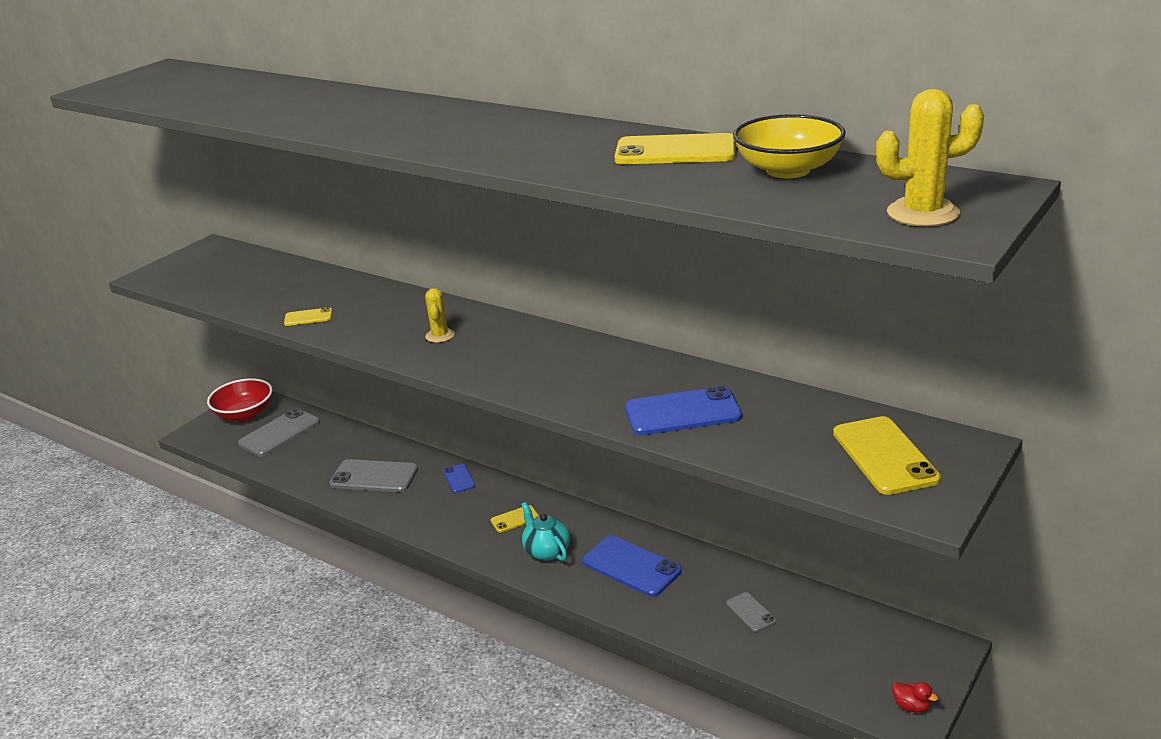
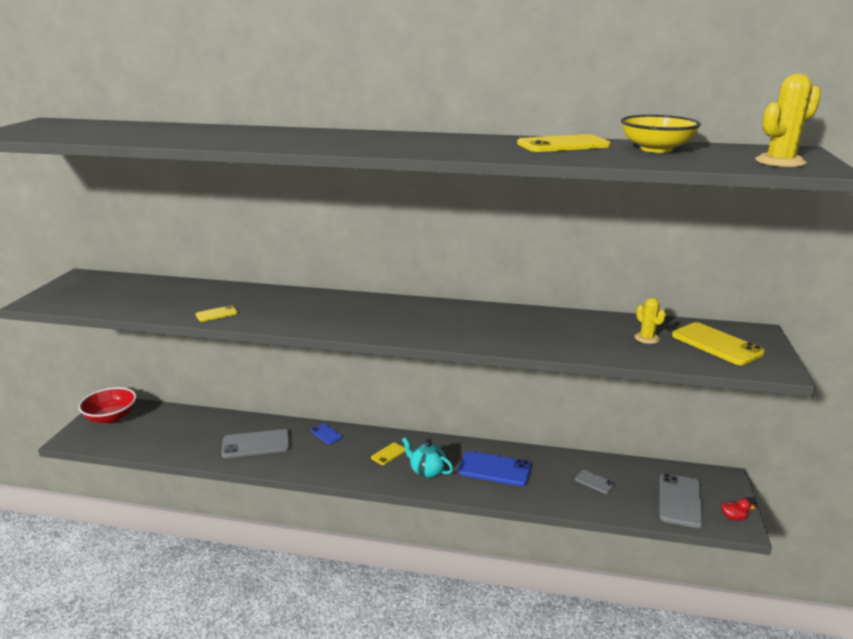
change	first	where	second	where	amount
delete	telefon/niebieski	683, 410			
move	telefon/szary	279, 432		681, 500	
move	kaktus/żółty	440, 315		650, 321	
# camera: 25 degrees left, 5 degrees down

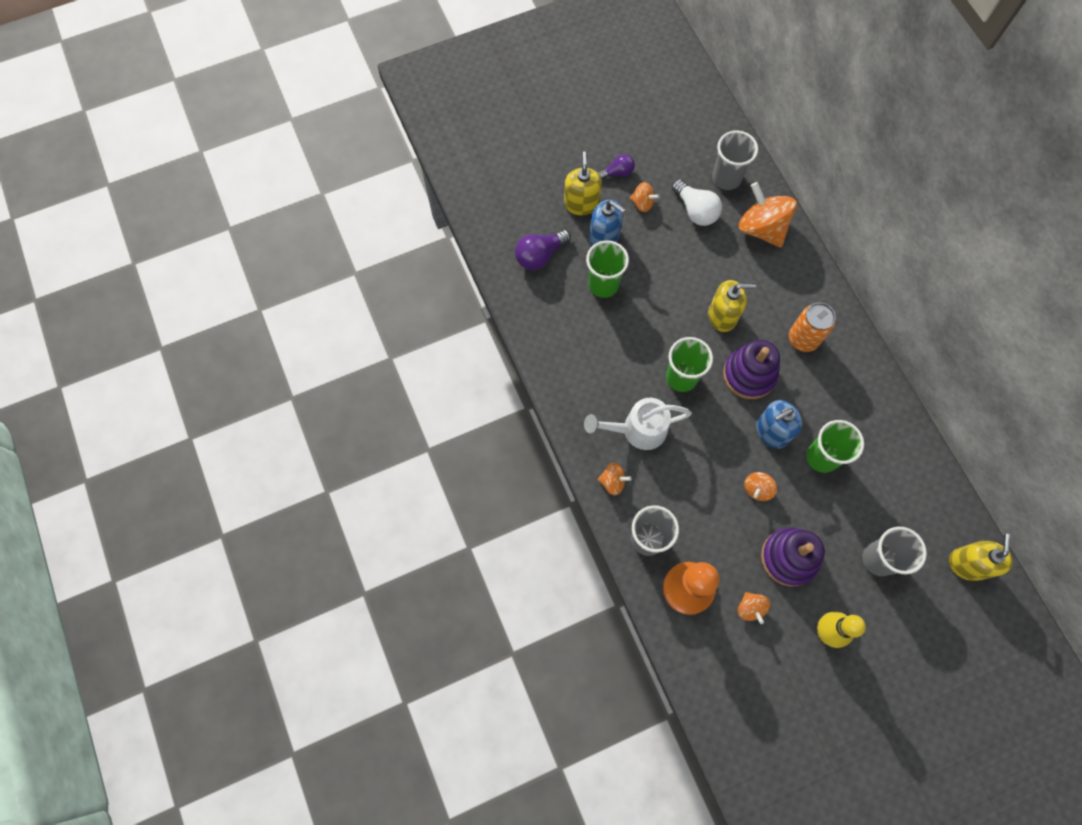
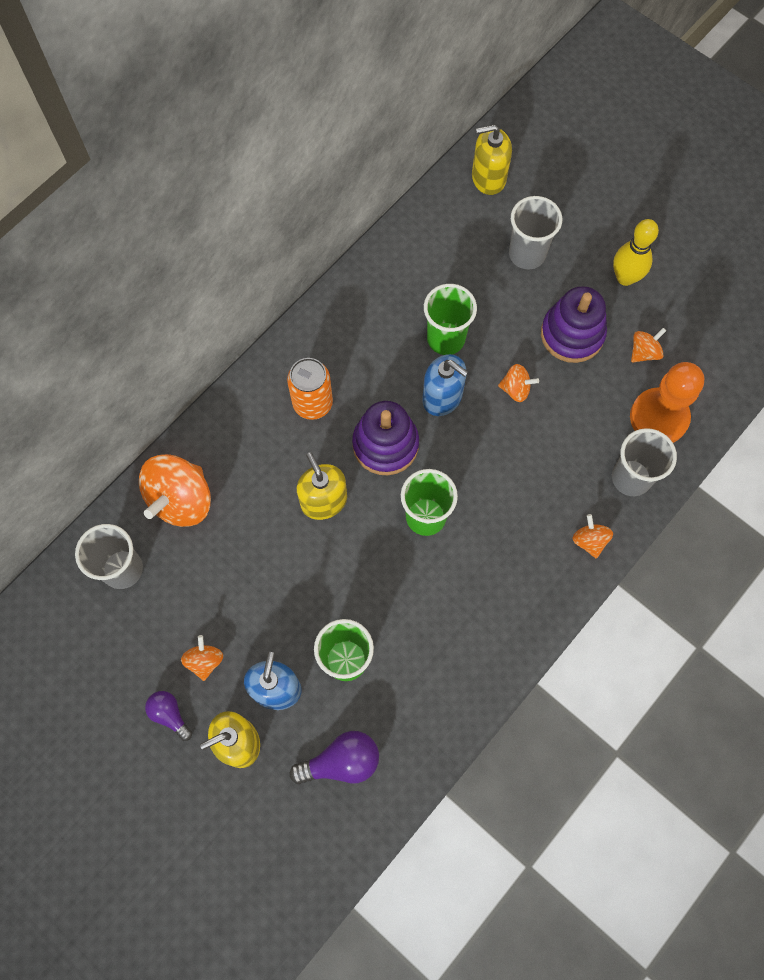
change	first	where	second	where	amount
delete	konewka/biały	638, 424			
delete	żarówka/biały	697, 202			
rotate	żarówka/fioletowy	543, 250		334, 757	45 degrees counterclockwise
# camera: 115 degrees left, 0 degrees up

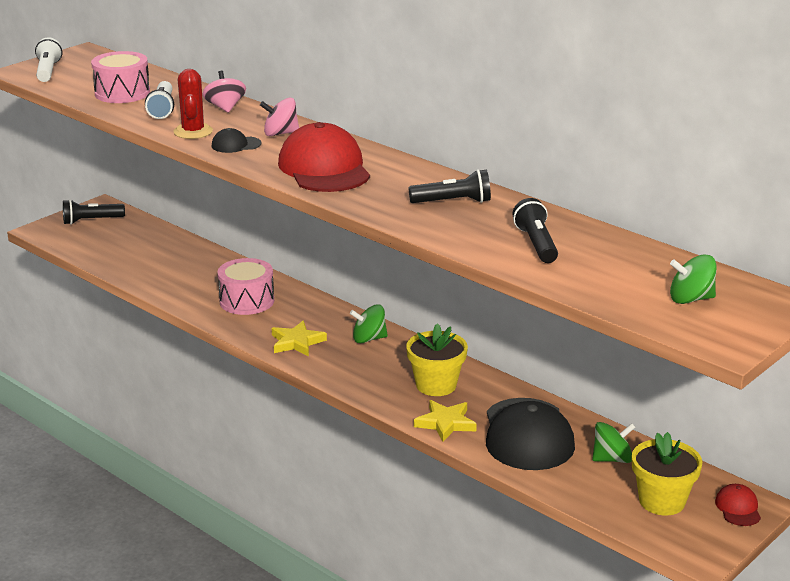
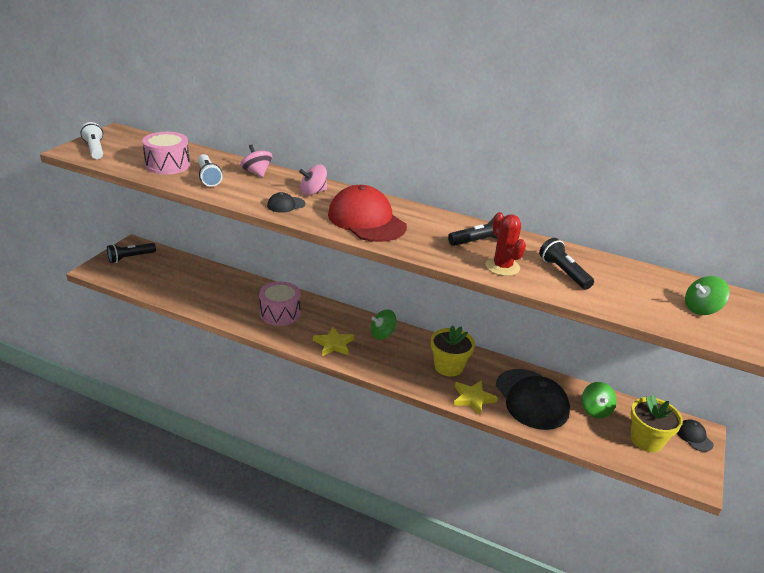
change	first	where	second	where	amount
move	kaktus/czerwony	193, 104		506, 244	
recolor	czapka/czerwony	738, 505	czapka/czarny	695, 435	
rotate	bączek/zielony	613, 442		599, 400	120 degrees clockwise
# camera: 20 degrees left, 5 degrees up

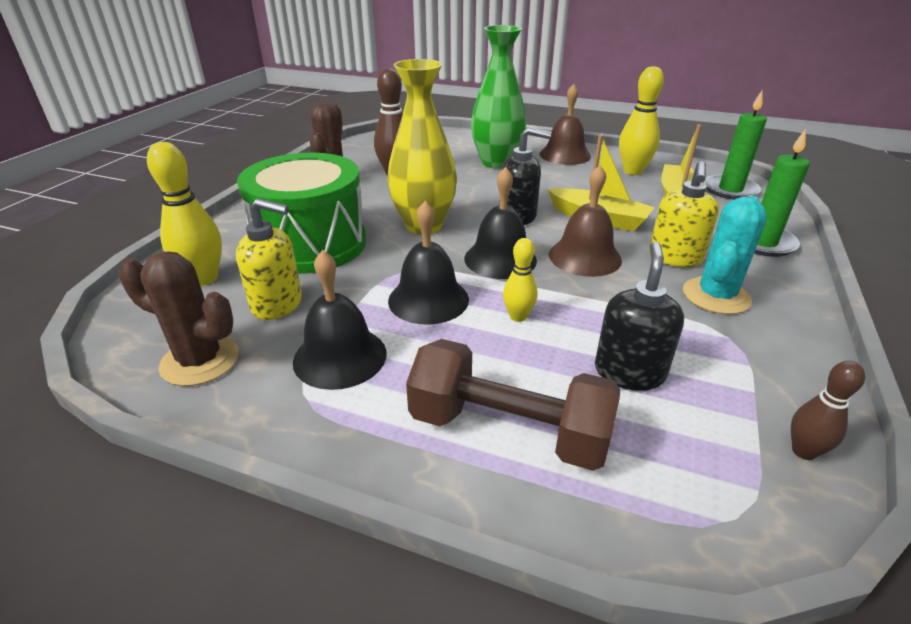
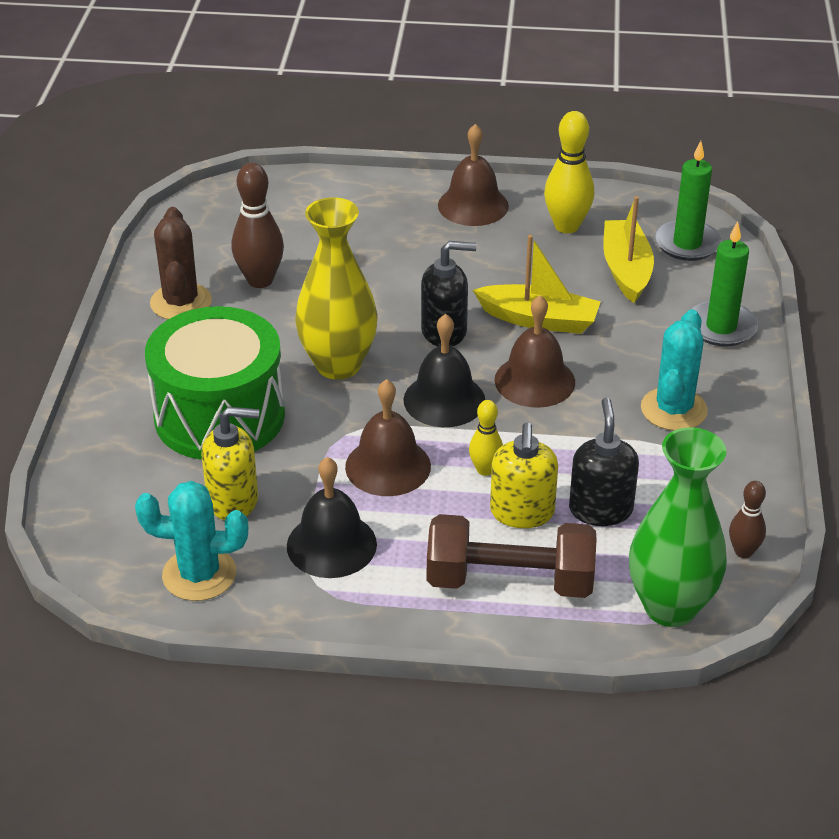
change	first	where	second	where	amount
delete	kręgiel/żółty	184, 214			
move	wazon/zielony	498, 96		678, 527	
move	dozownik mydła/żółty	684, 214		524, 475	
recolor	kaktus/brązowy	178, 319	kaktus/turkusowy	191, 541	
recolor	dzwonek/czarny	428, 263	dzwonek/brązowy	388, 437	
# camera: 15 degrees left, 5 degrees up

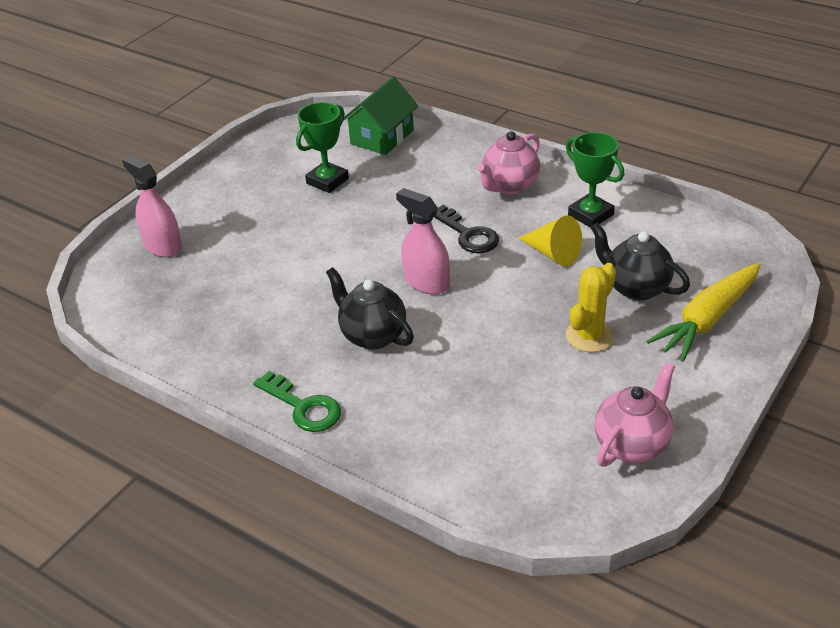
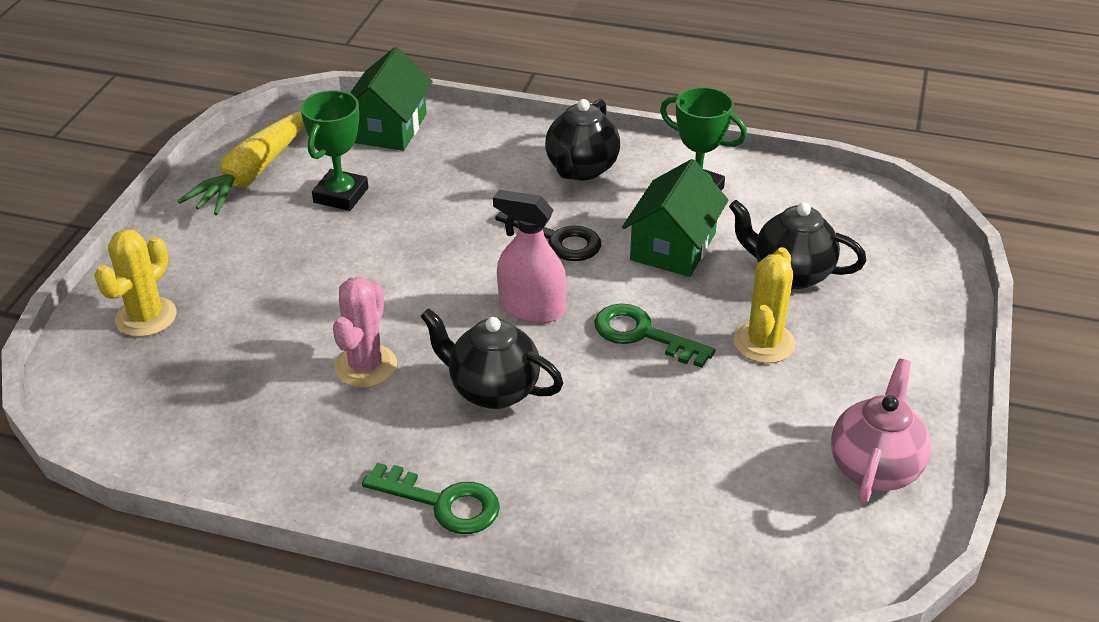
change	first	where	second	where	amount
insert			kaktus/różowy	365, 332	
insert			klucz/zielony	654, 335	
move	marchewka/żółty	703, 312		241, 163	
replace	spryskiwacz/różowy	152, 206	kaktus/żółty	135, 283	
replace	stożek/żółty	550, 240	domek/zielony	675, 218	
recolor	imbryk/różowy	509, 163	imbryk/czarny	582, 139	
# camera: 20 degrees left, 0 degrees up

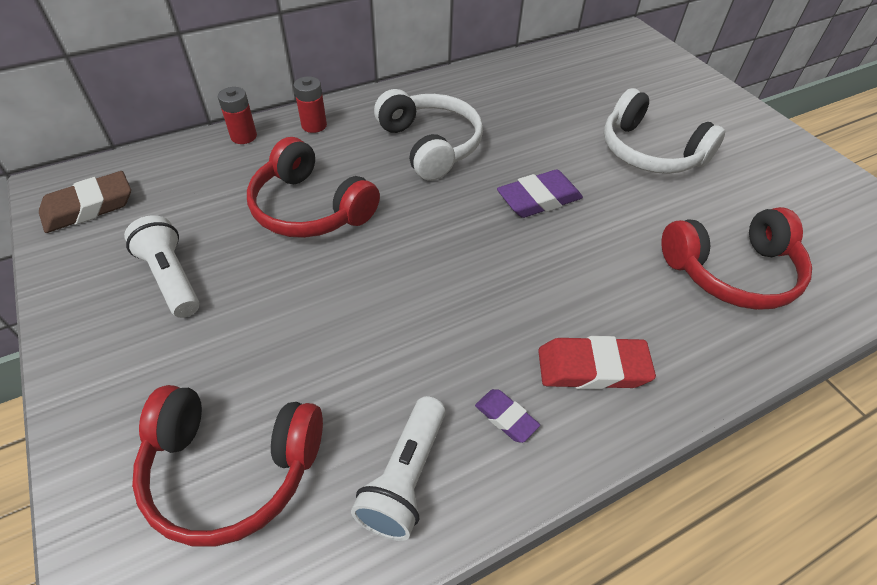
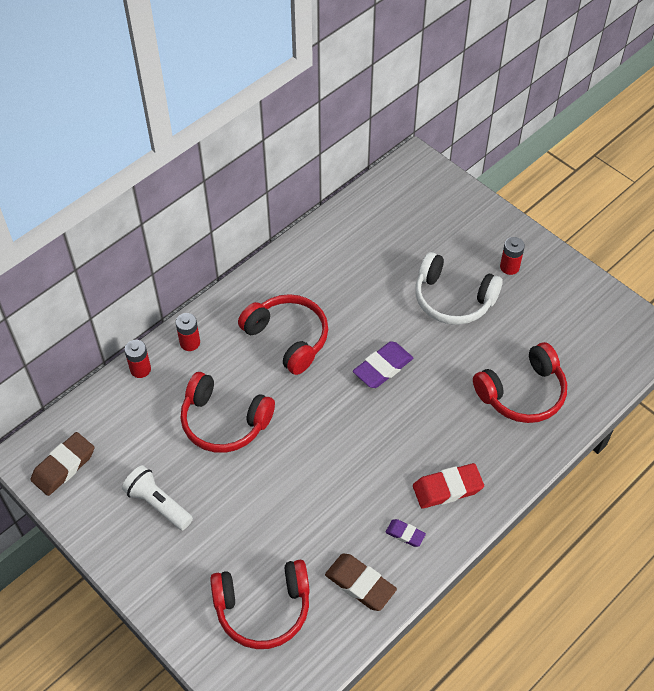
change	first	where	second	where	amount
insert			bateria/czerwony	512, 256	
replace	latarka/biały	398, 468	gumka do mazania/brązowy	361, 582	
recolor	słuchawki/biały	428, 135	słuchawki/czerwony	283, 334	
# camera: 15 degrees left, 5 degrees up

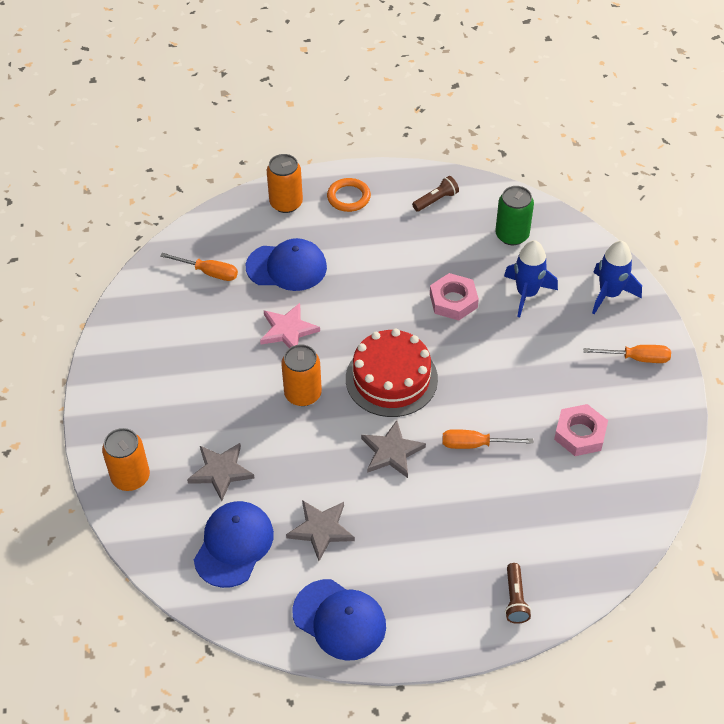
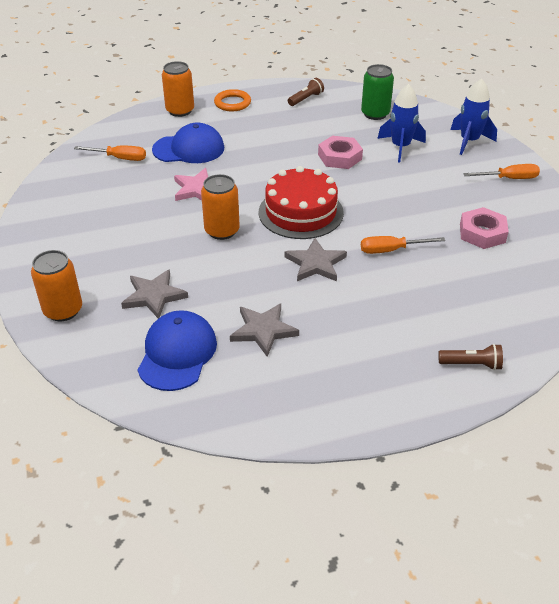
change	first	where	second	where	amount
delete	czapka/niebieski	339, 620			
rotate	latarka/brązowy	518, 593		470, 357	75 degrees counterclockwise
# camera: 10 degrees left, 10 degrees down

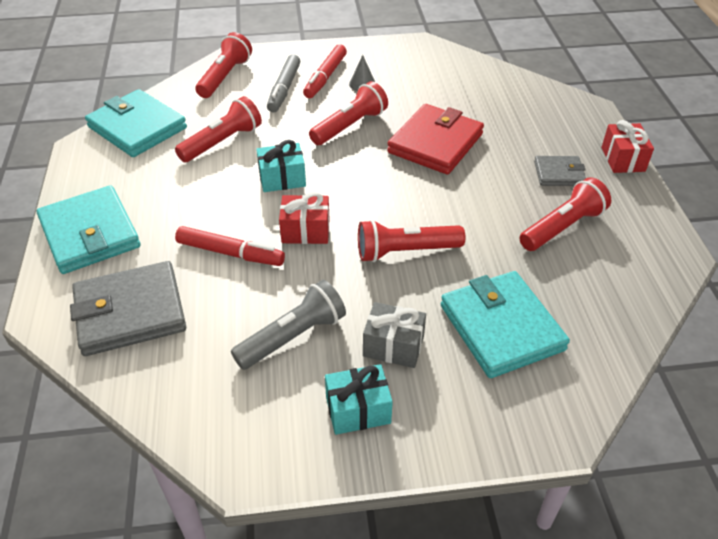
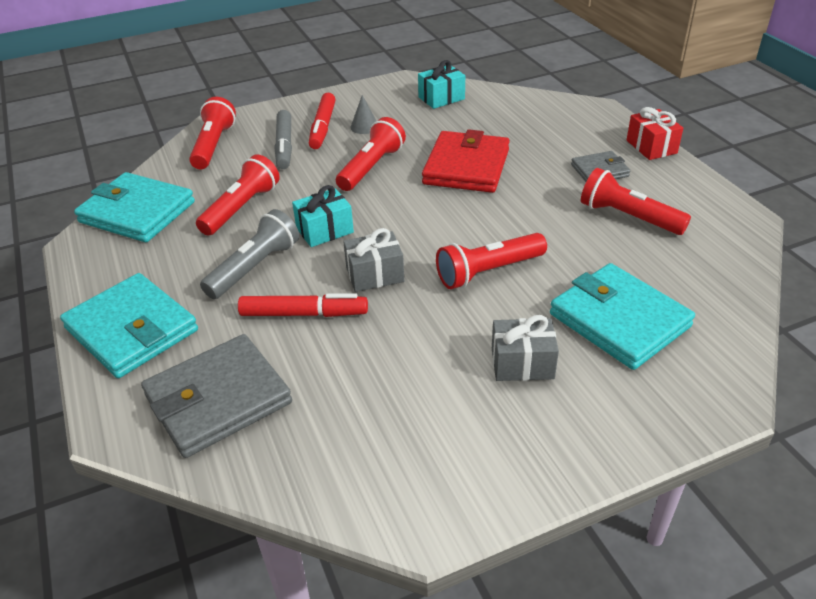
change	first	where	second	where	amount
move	latarka/szary	288, 325		249, 254	
move	prezent/turkusowy	359, 399		441, 84	
recolor	prezent/czerwony	304, 218	prezent/szary	373, 260	
rotate	latarka/czerwony	565, 214		636, 201	90 degrees counterclockwise
# camera: 15 degrees left, 5 degrees down

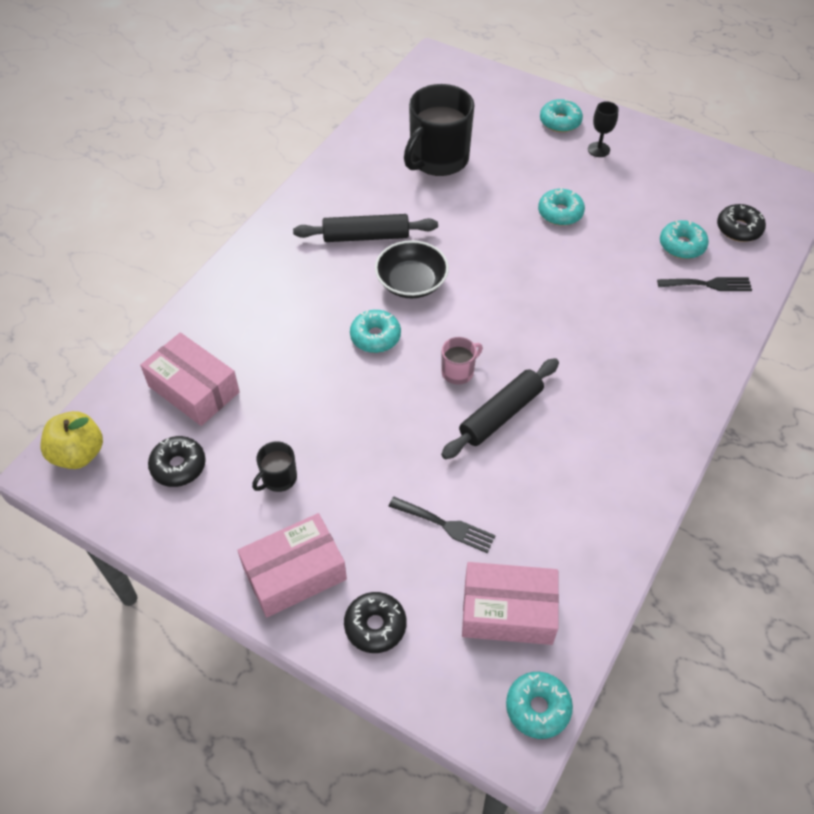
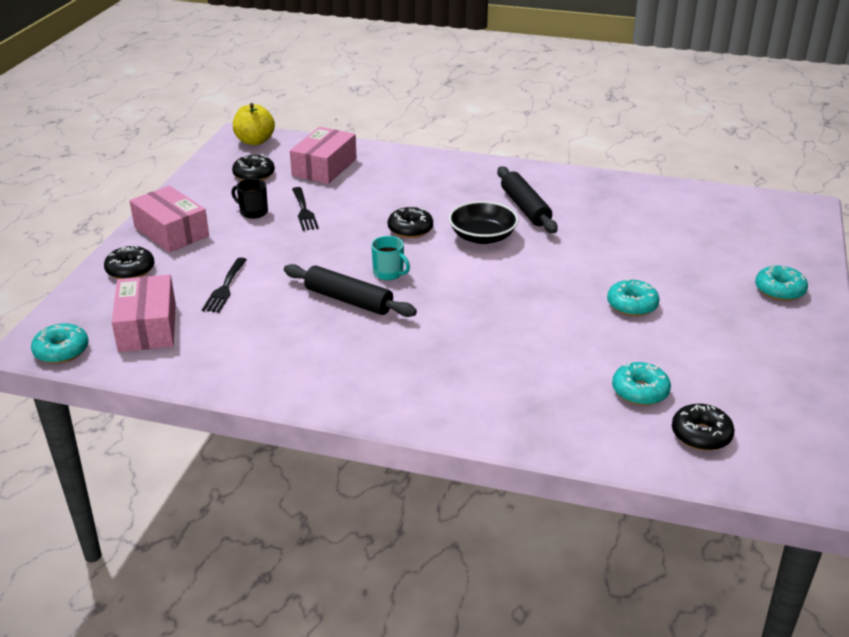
change	first	where	second	where	amount
delete	kubek/czarny	439, 130			
delete	kielich/czarny	603, 129			
move	widelec/czarny	704, 284		305, 209	
recolor	donut/turkusowy	375, 331	donut/czarny	410, 222	
recolor	kubek/różowy	462, 361	kubek/turkusowy	390, 258	
# camera: 75 degrees right, 20 degrees down

